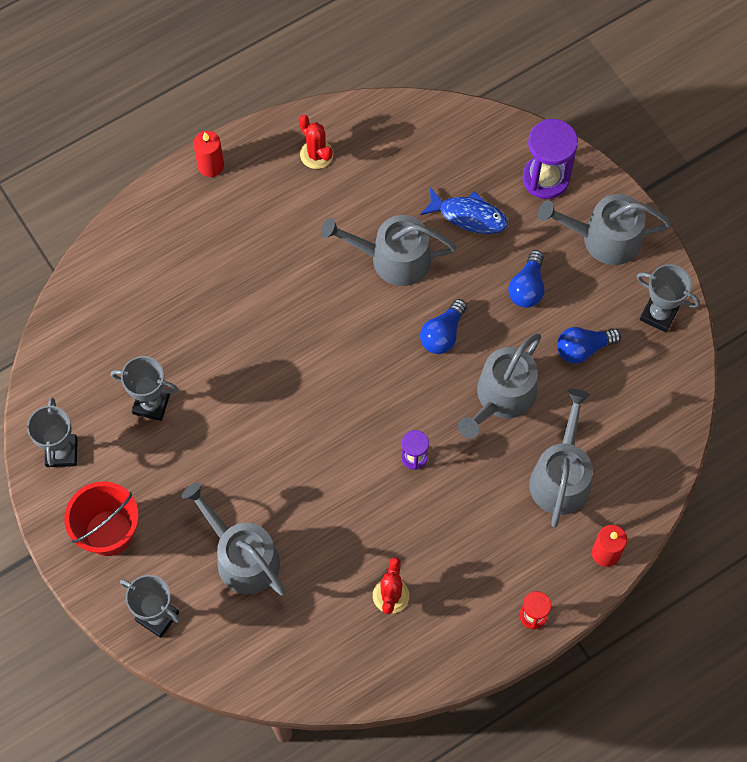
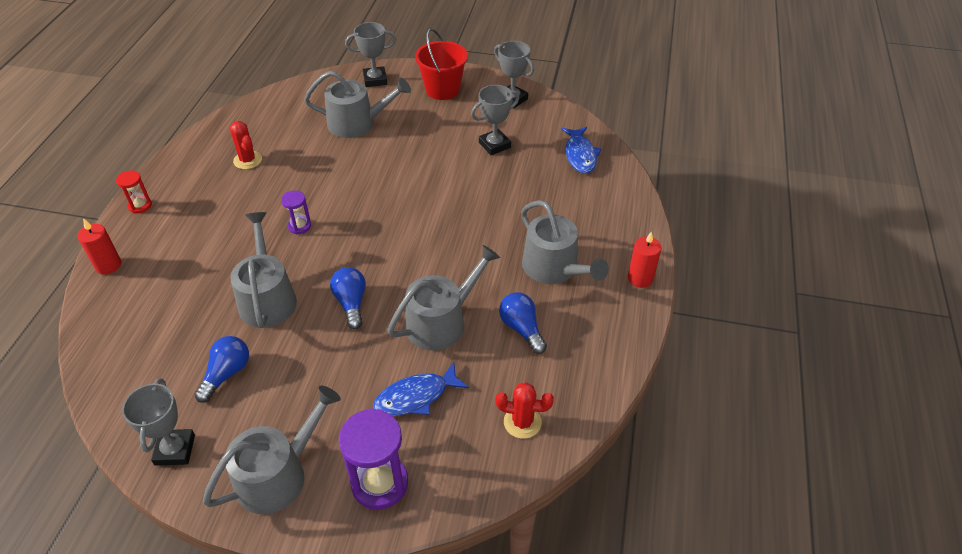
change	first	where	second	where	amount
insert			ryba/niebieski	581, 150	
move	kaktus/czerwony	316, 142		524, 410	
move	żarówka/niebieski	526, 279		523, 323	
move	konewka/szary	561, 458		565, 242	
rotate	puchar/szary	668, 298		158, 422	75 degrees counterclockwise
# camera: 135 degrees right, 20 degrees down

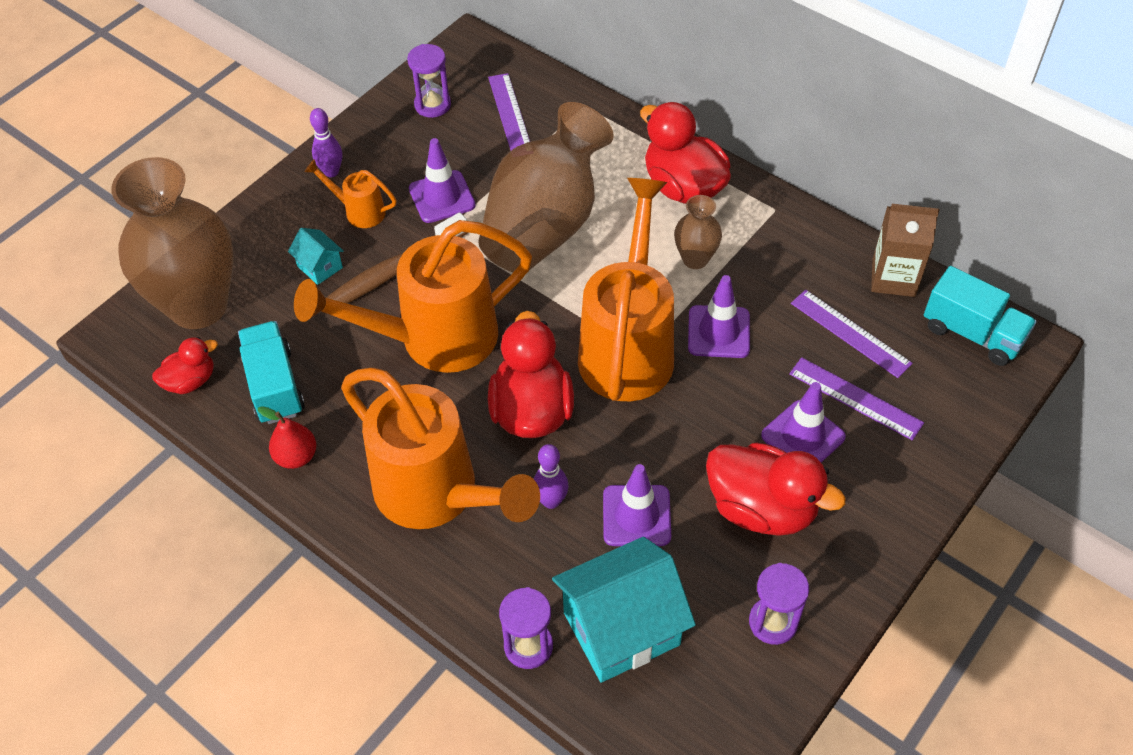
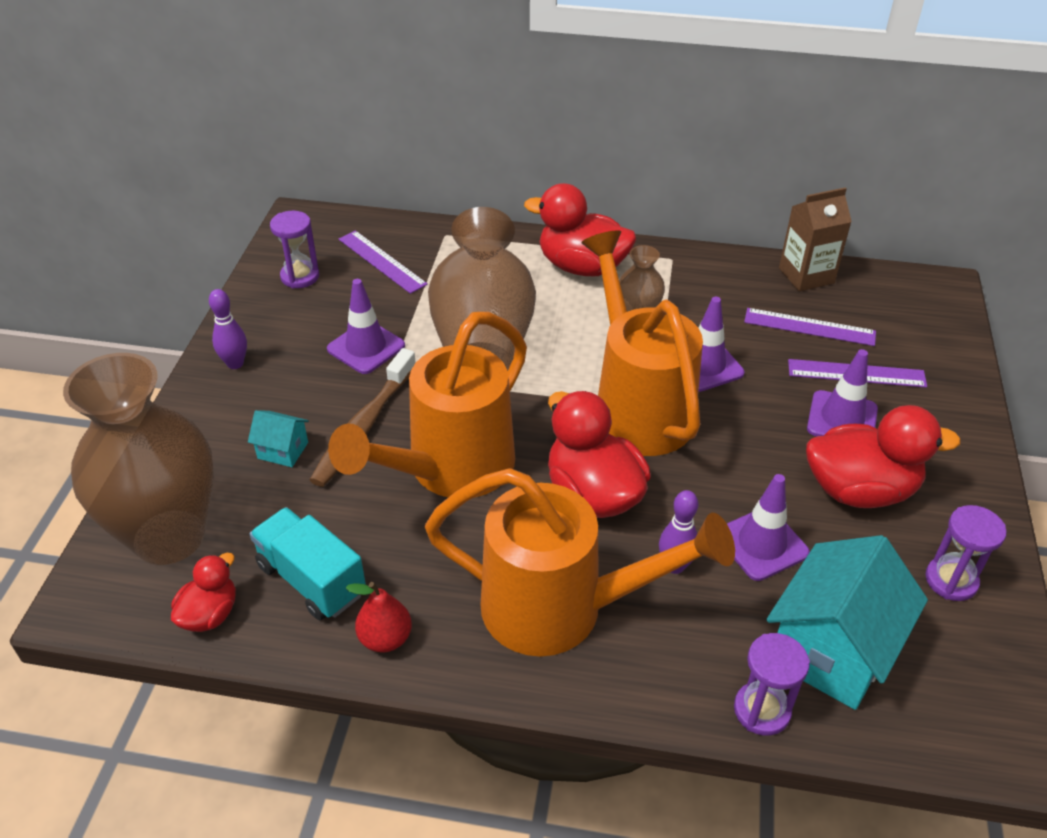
change	first	where	second	where	amount
delete	konewka/pomarańczowy	350, 193			
delete	ciężarówka/turkusowy	980, 316			
# camera: 30 degrees left, 10 degrees down

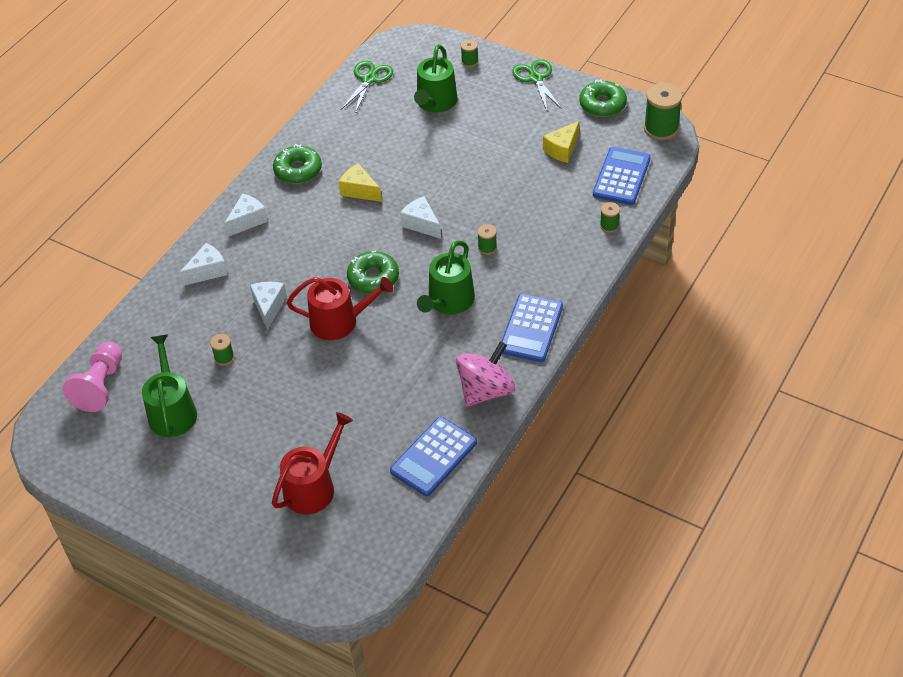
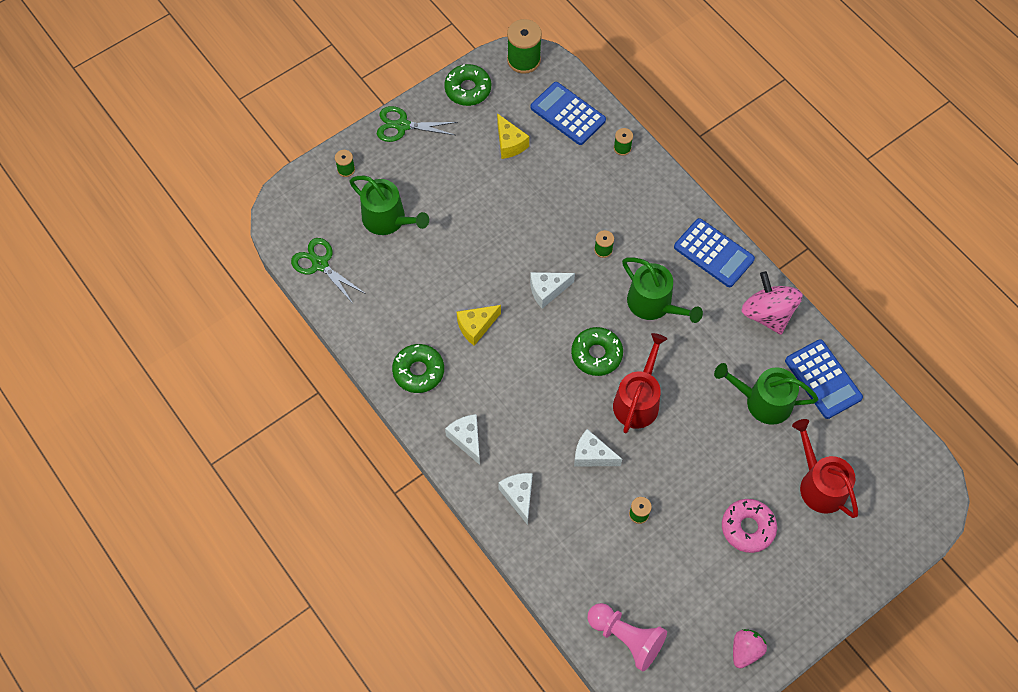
change	first	where	second	where	amount
insert			donut/różowy	749, 526	
insert			truskawka/różowy	750, 649	
move	konewka/zielony	169, 386		766, 394	
# camera: 70 degrees left, 15 degrees up

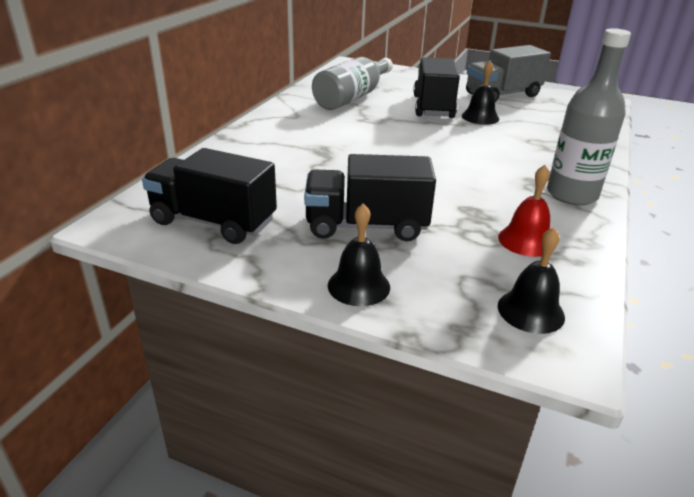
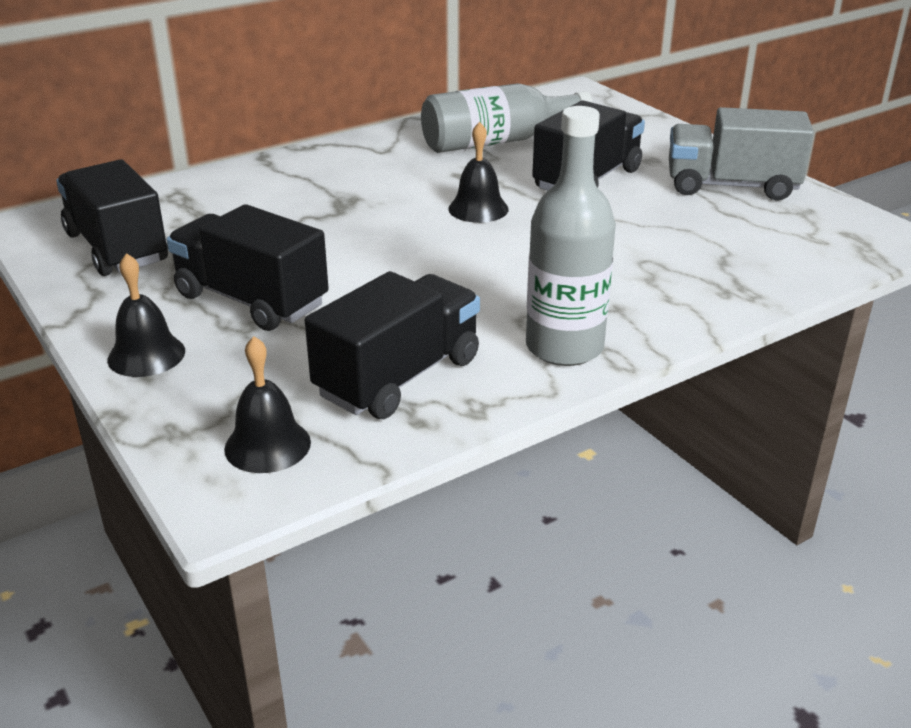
change	first	where	second	where	amount
move	dzwonek/czarny	480, 93		478, 172	
replace	dzwonek/czerwony	524, 211	ciężarówka/czarny	392, 345	
# camera: 35 degrees right, 0 degrees up

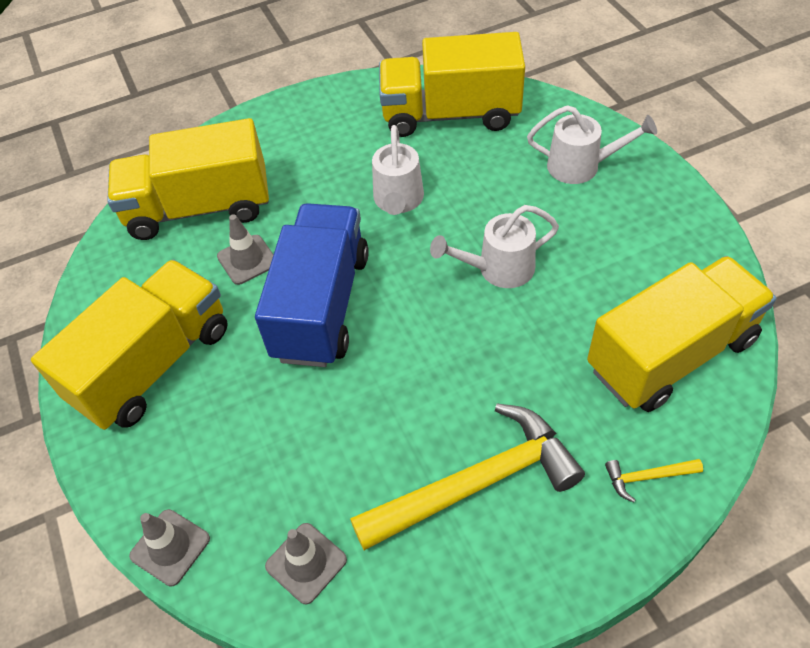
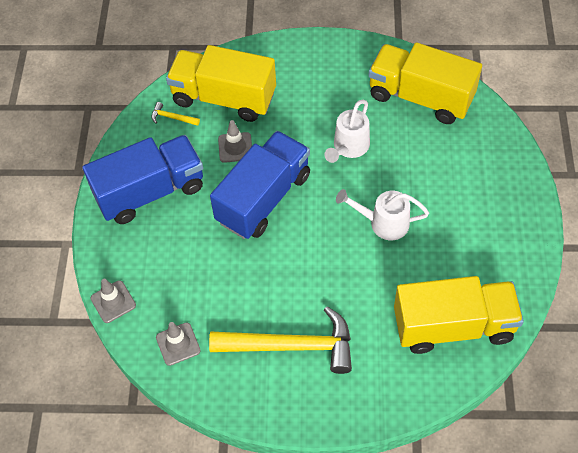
change	first	where	second	where	amount
delete	konewka/biały	592, 144			
move	młotek/żółty	654, 481		175, 114	
recolor	ciężarówka/żółty	129, 345	ciężarówka/niebieski	142, 179	
# camera: 25 degrees right, 5 degrees up

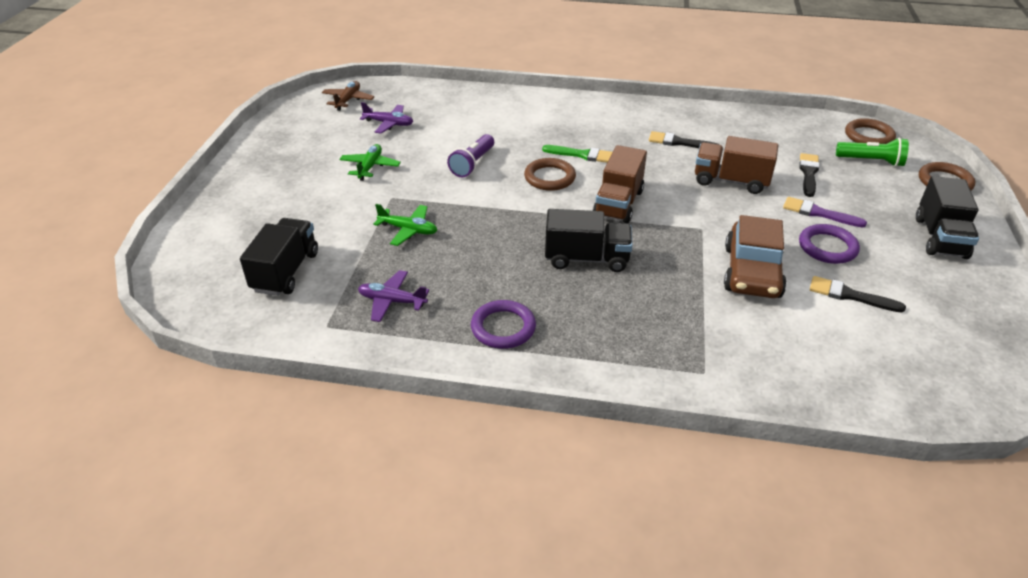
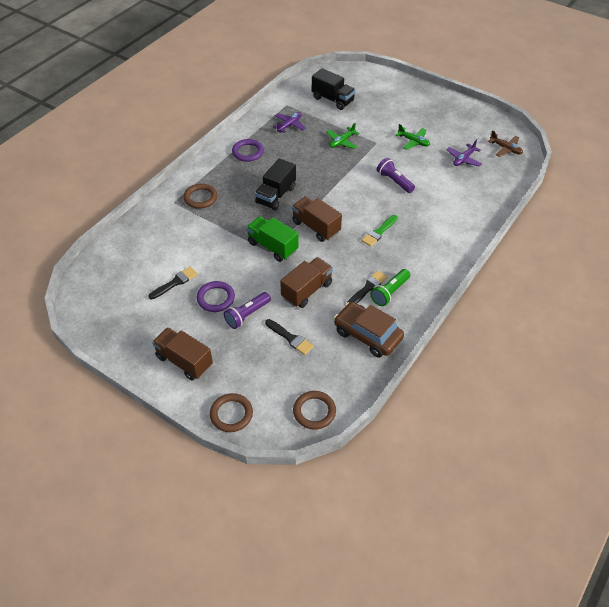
change	first	where	second	where	amount
insert			ciężarówka/zielony	272, 239	
move	pierścień/brązowy	550, 174		200, 196	
move	samochód/brązowy	755, 256		369, 330	
move	latarka/zielony	872, 152		390, 287	
replace	pędzel/fioletowy	825, 212	latarka/fioletowy	247, 310	
recolor	ciężarówka/czarny	947, 217	ciężarówka/brązowy	182, 354	
# camera: 115 degrees right, 10 degrees up

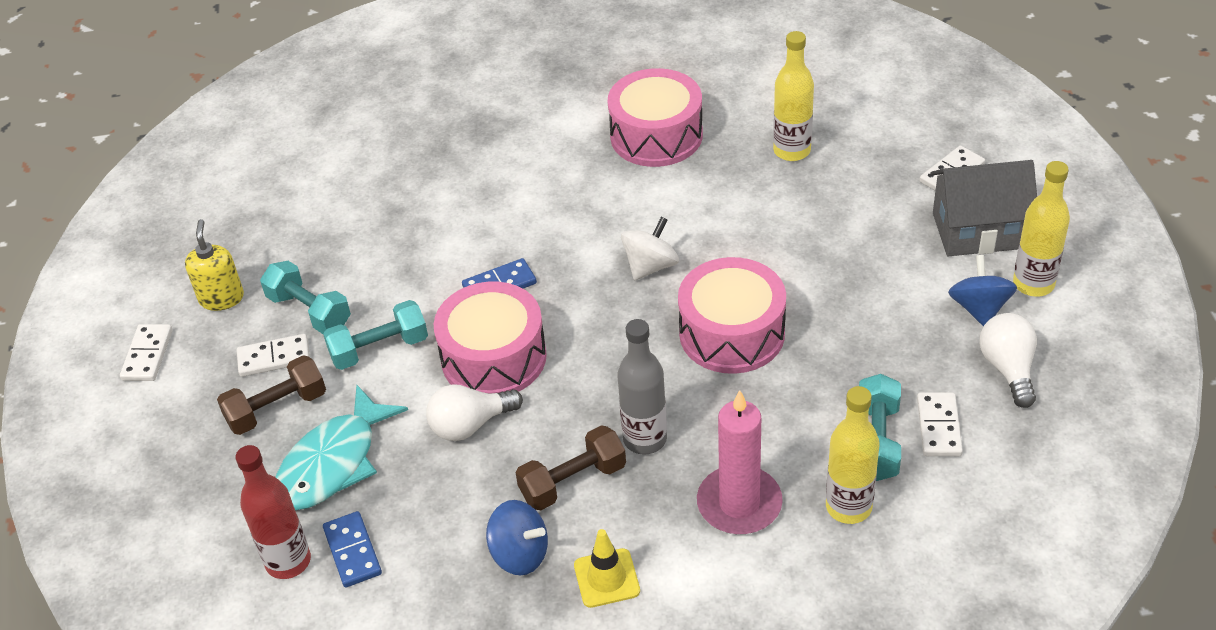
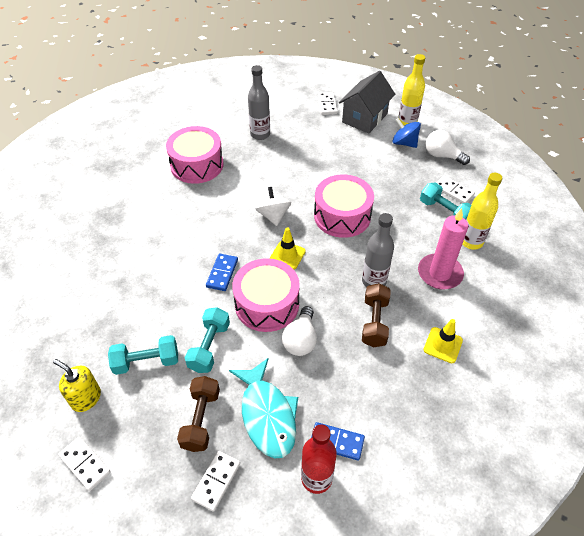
change	first	where	second	where	amount
delete	bączek/niebieski	517, 538			
insert			pachołek/żółty	288, 248	
move	kostka domina/biały	273, 355		215, 481	
recolor	butelka/żółty	793, 96	butelka/szary	259, 102	
# camera: 55 degrees left, 5 degrees up

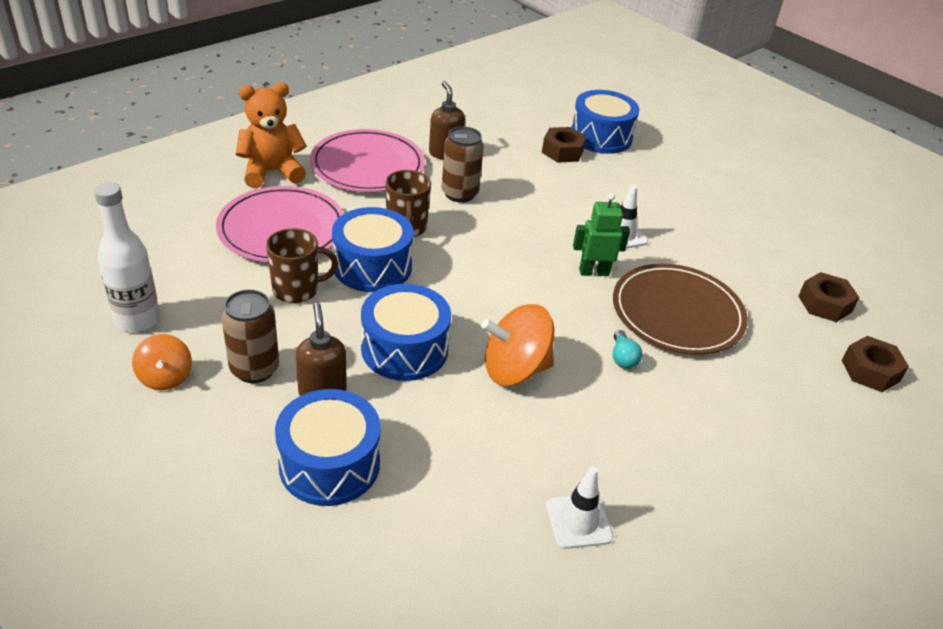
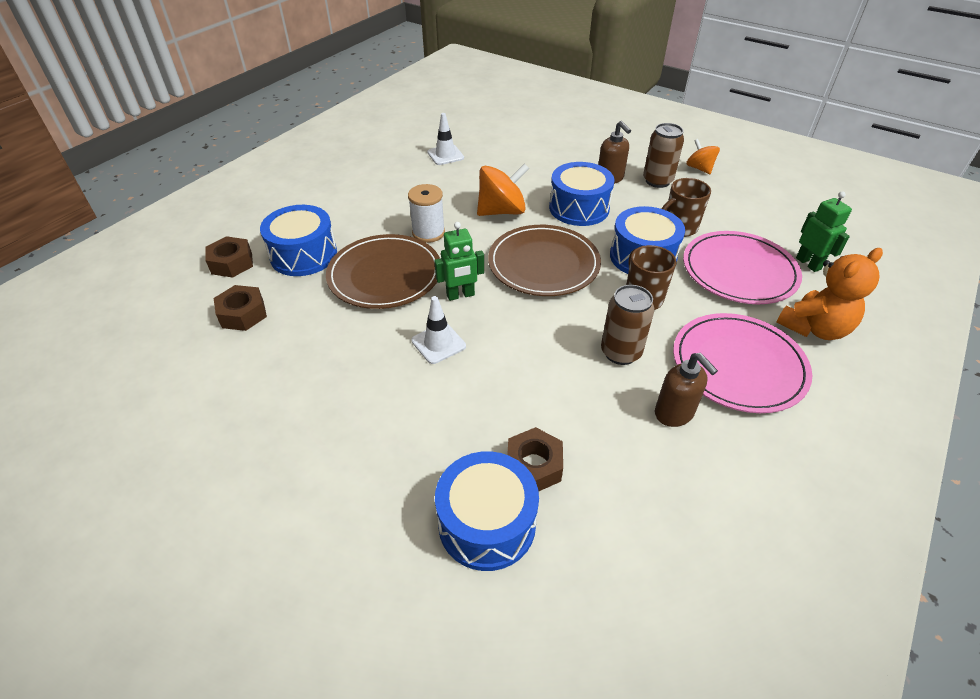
change	first	where	second	where	amount
delete	butelka/biały	127, 257			
insert			talerz/brązowy	544, 260	
insert			robot/zielony	824, 231	
move	bęben/niebieski	328, 447		298, 240	
replace	żarówka/turkusowy	627, 349	szpulka/biały	426, 213	
# camera: 170 degrees right, 5 degrees up

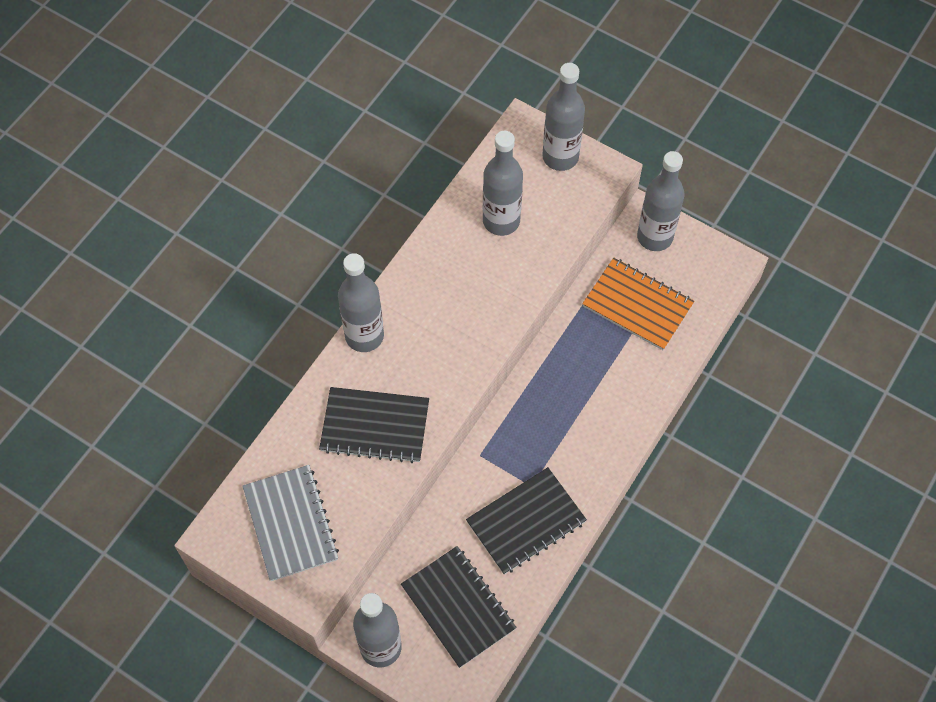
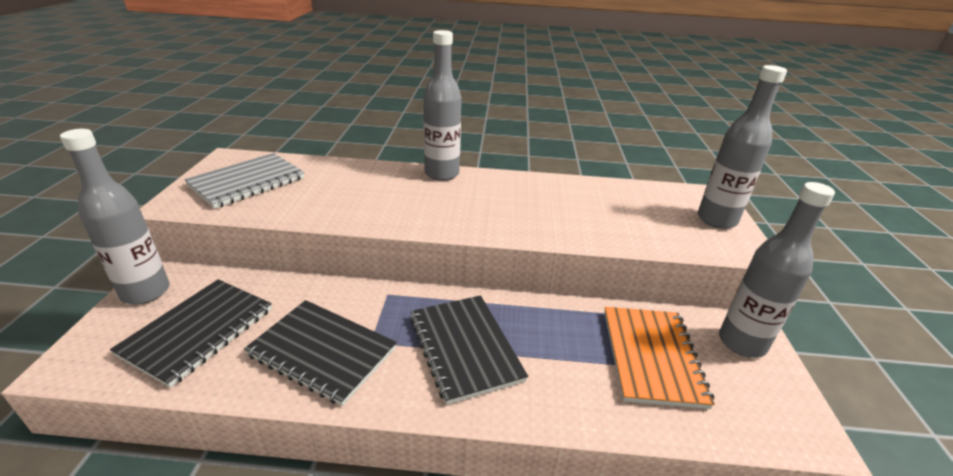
change	first	where	second	where	amount
delete	butelka/szary	503, 183			
move	zeszyt/czarny	374, 425		469, 350	
# camera: 60 degrees right, 30 degrees down

